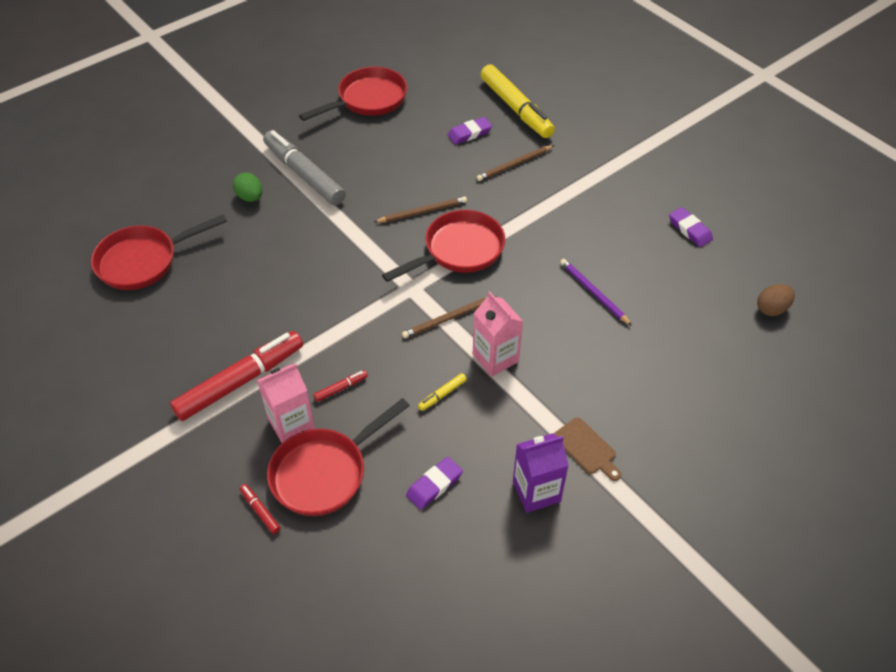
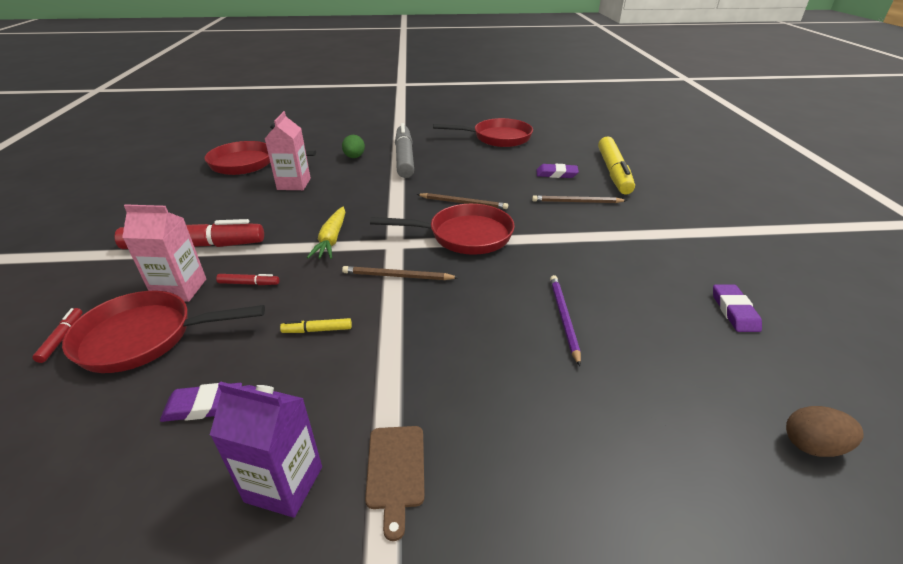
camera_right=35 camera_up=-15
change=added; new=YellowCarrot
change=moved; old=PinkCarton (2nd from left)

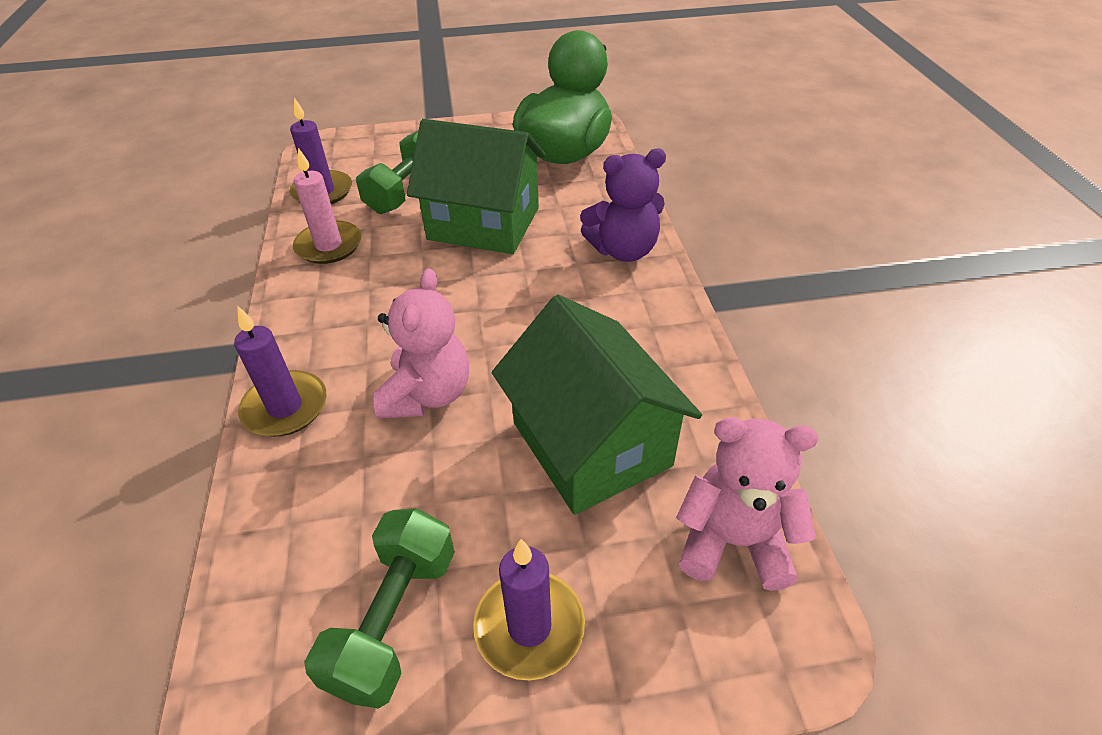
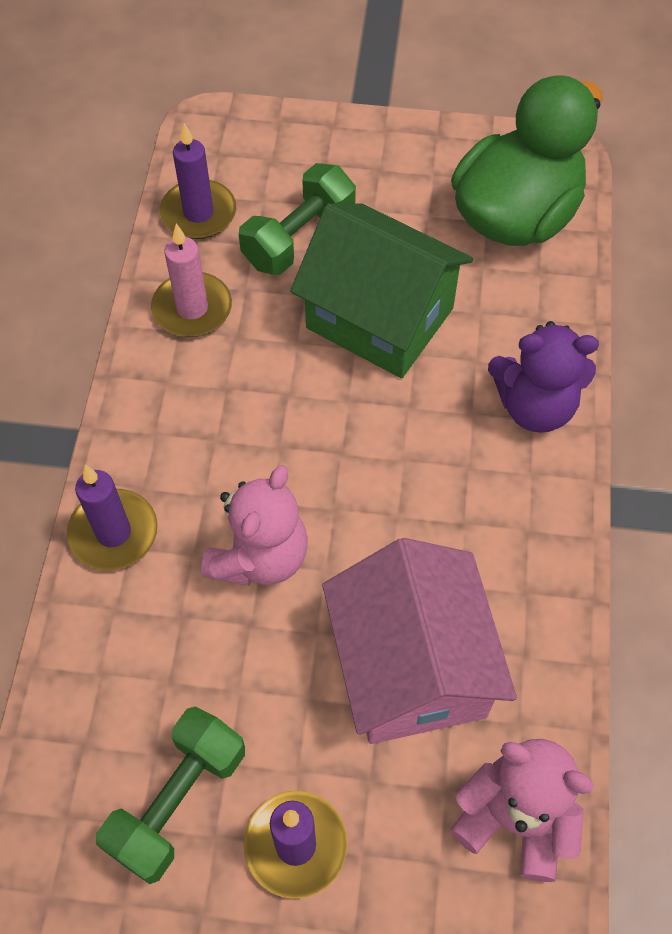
camera_right=15 camera_up=15
change=recoloured; old=GreenHouse (2nd from left); new=PinkHouse

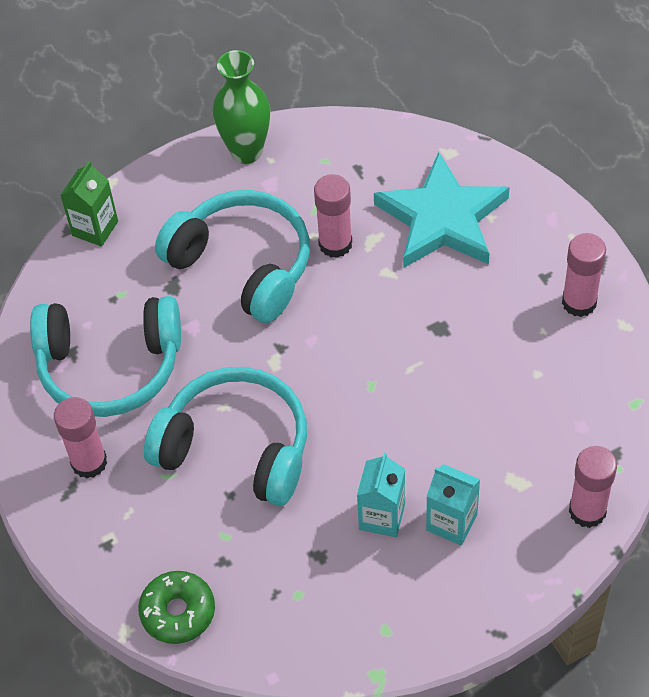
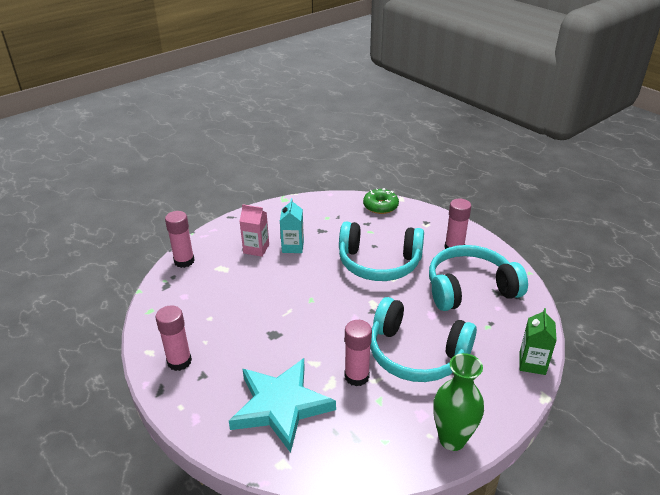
camera_right=165 camera_up=-20
change=recoloured; old=TurquoiseCarton (2nd from left); new=PinkCarton

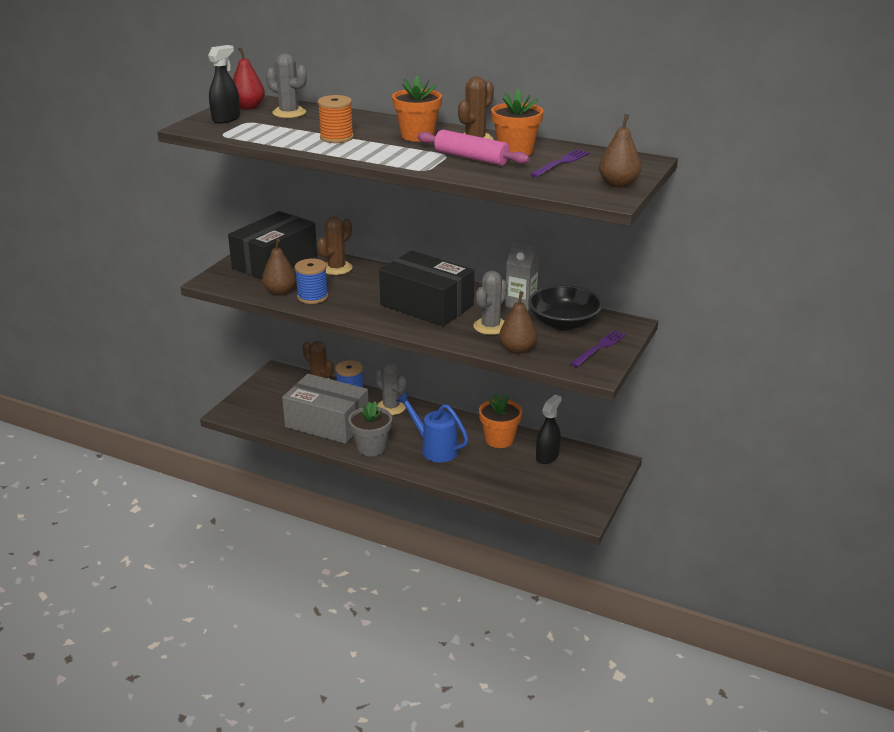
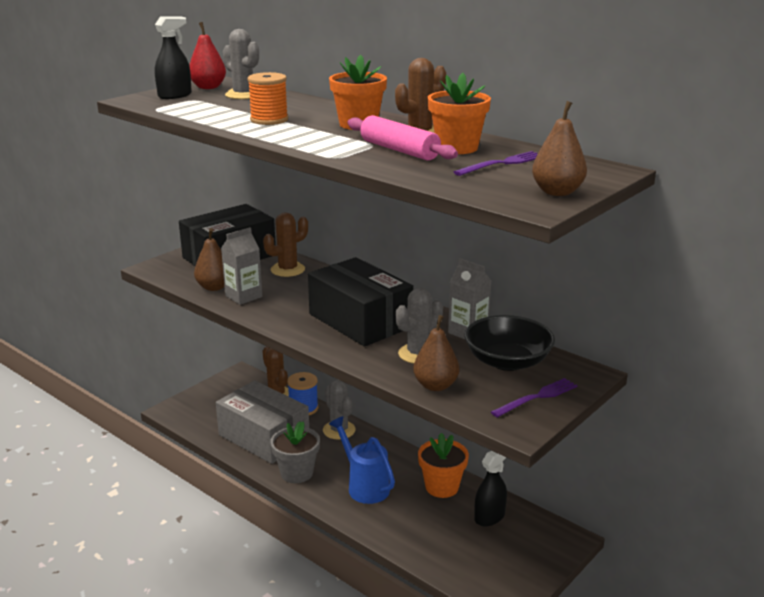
camera_right=15 camera_up=-5
change=replaced; old=BlueSpool (1st from left); new=GreyCarton (1st from left)

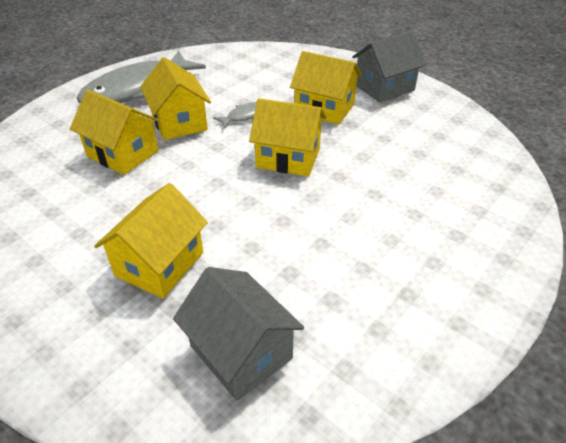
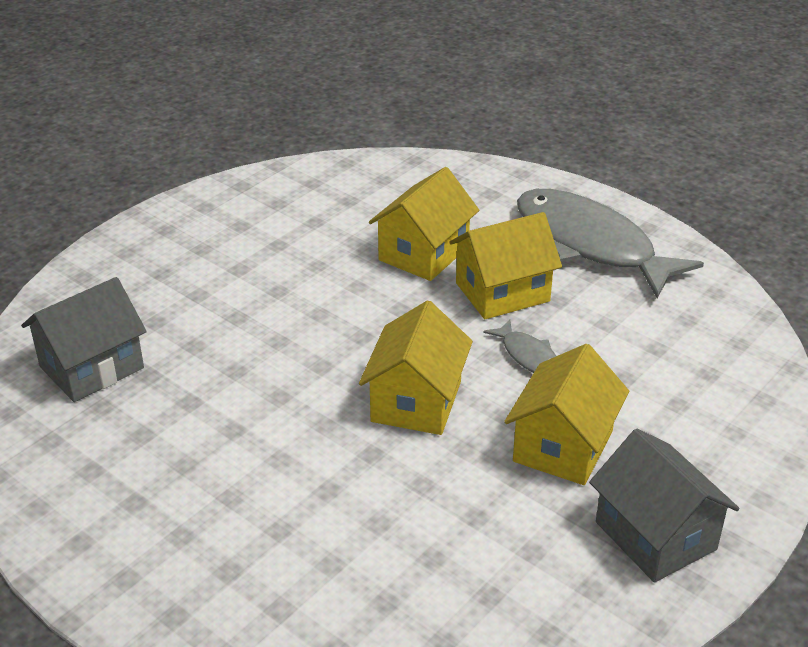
camera_right=90 camera_up=-5
change=removed; old=YellowHouse (2nd from left)

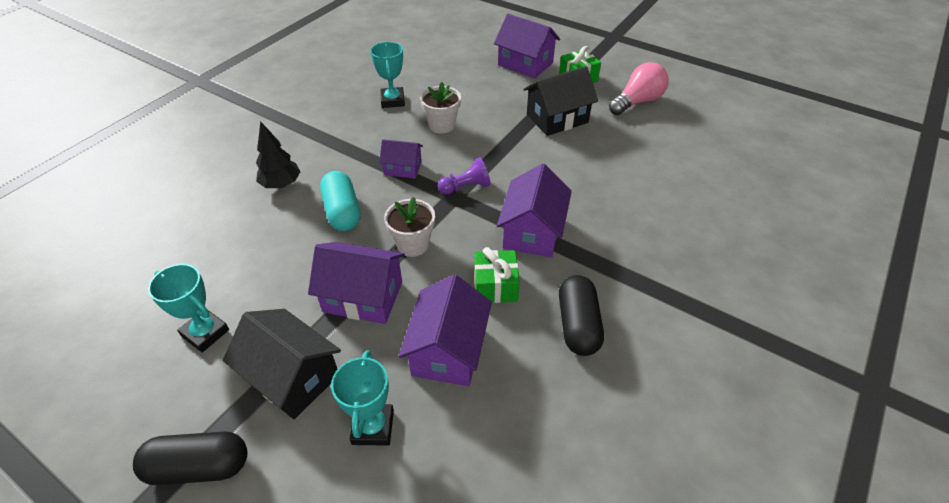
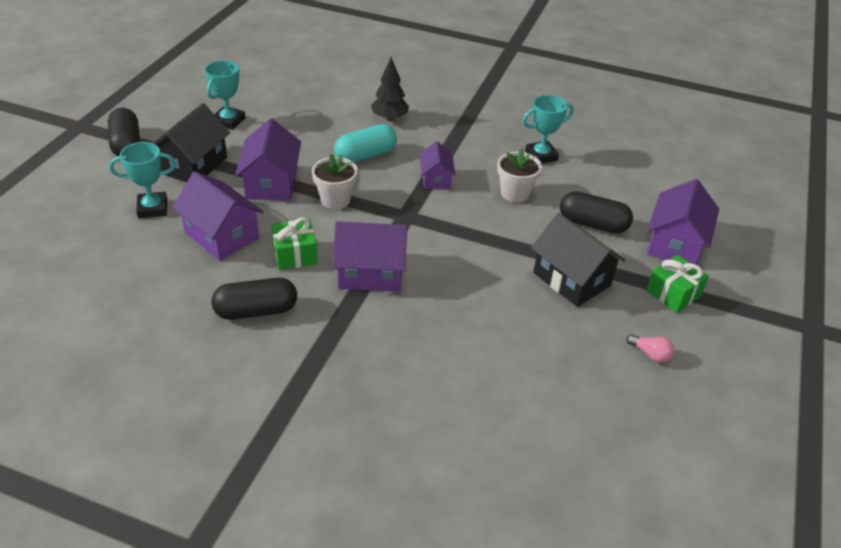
camera_right=75 camera_up=-5
change=removed; old=PurplePawn
change=added; new=BlackCapsule (3rd from left)
change=turned; old=PurpleHouse (3rd from left in the first image); degrees=45
change=resized; old=PinkLightBulb; factor=0.49

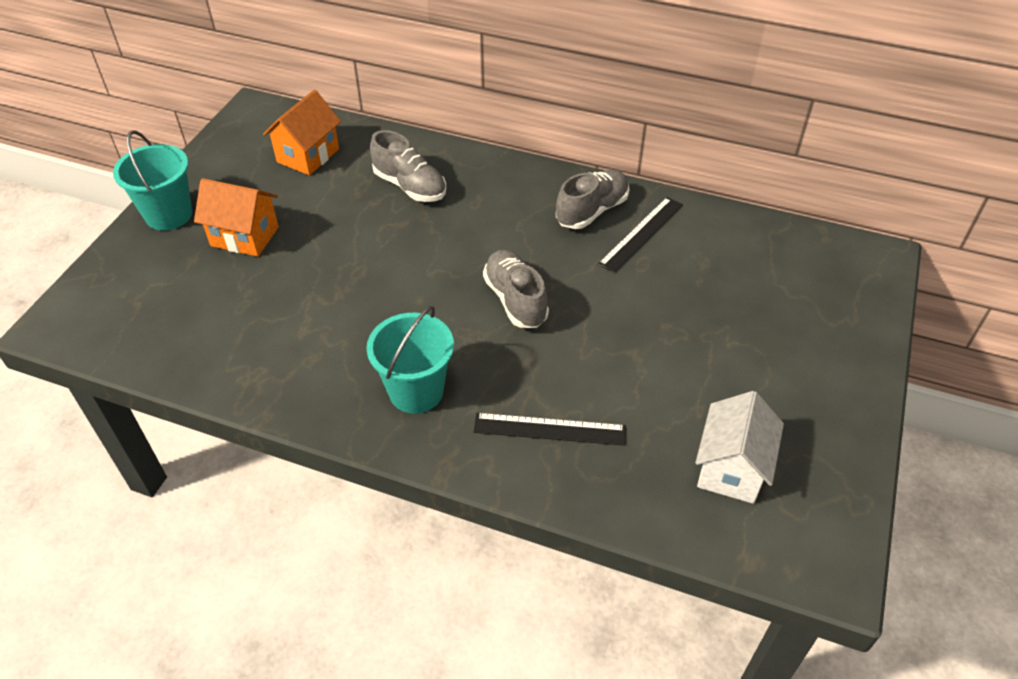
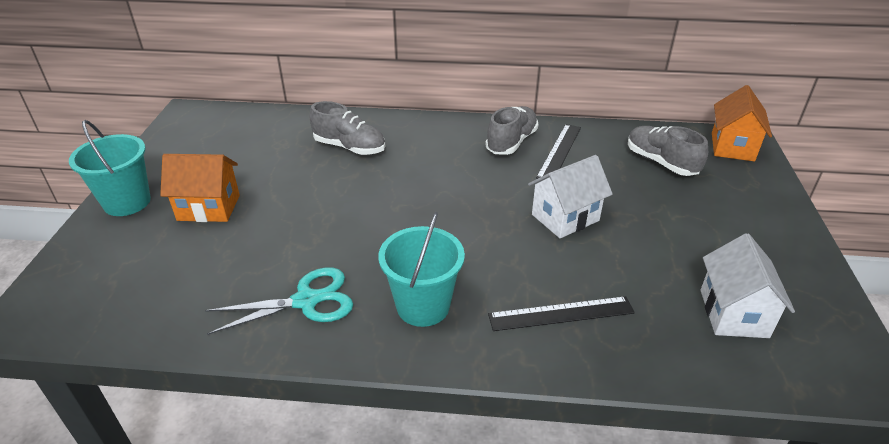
camera_right=-15 camera_up=-10
change=added; new=TurquoiseScissors
change=added; new=WhiteHouse (1st from left)
change=moved; old=OrangeHouse (2nd from left)
change=moved; old=GreyShoe (2nd from left in the first image); new=GreyShoe (3rd from left)

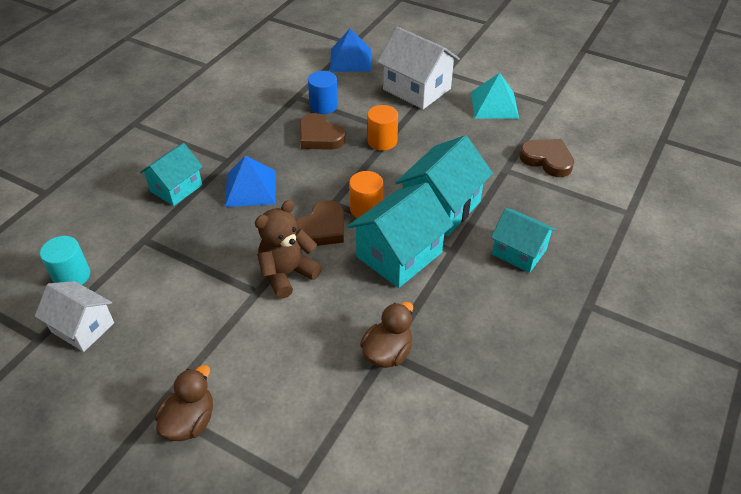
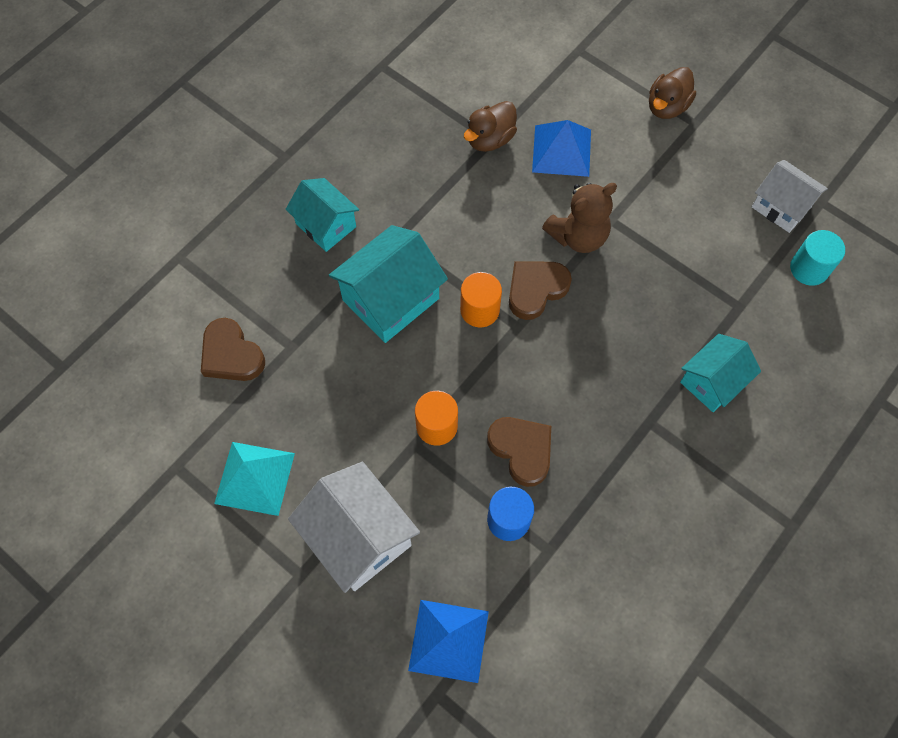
camera_right=-170 camera_up=20
change=removed; old=TurquoiseHouse (2nd from left)
change=moved; old=BluePyramid (1st from left in the first image); new=BluePyramid (2nd from left)

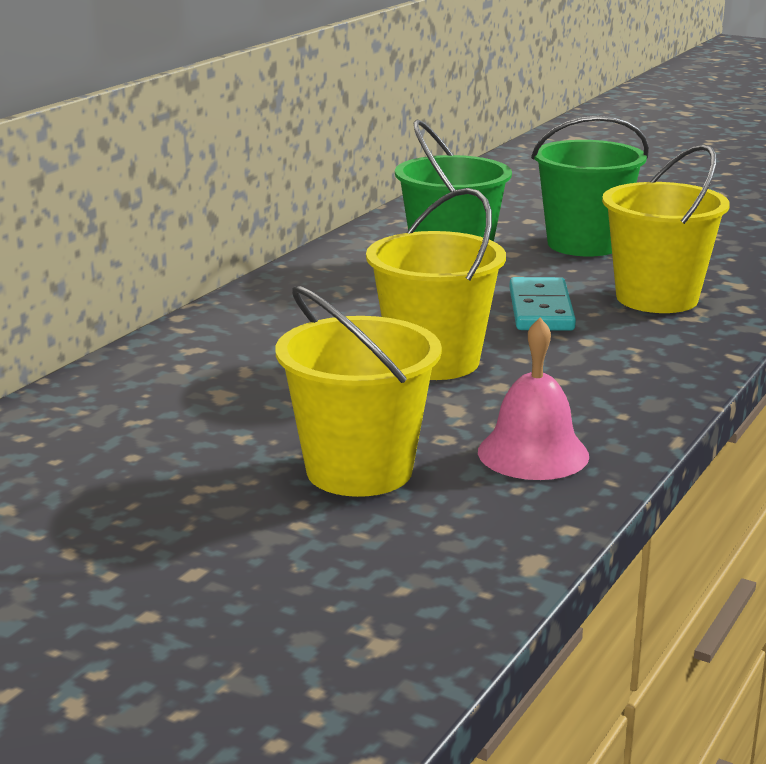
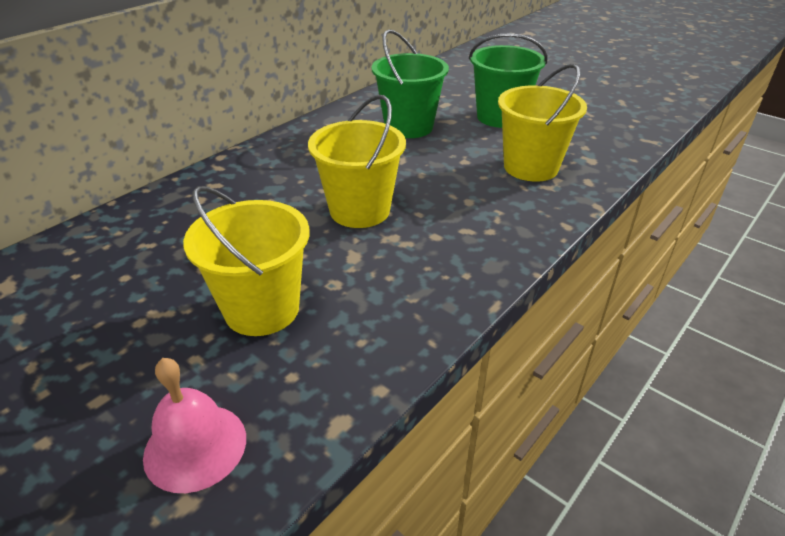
camera_right=10 camera_up=15
change=removed; old=TurquoiseDomino
change=moved; old=PinkBell

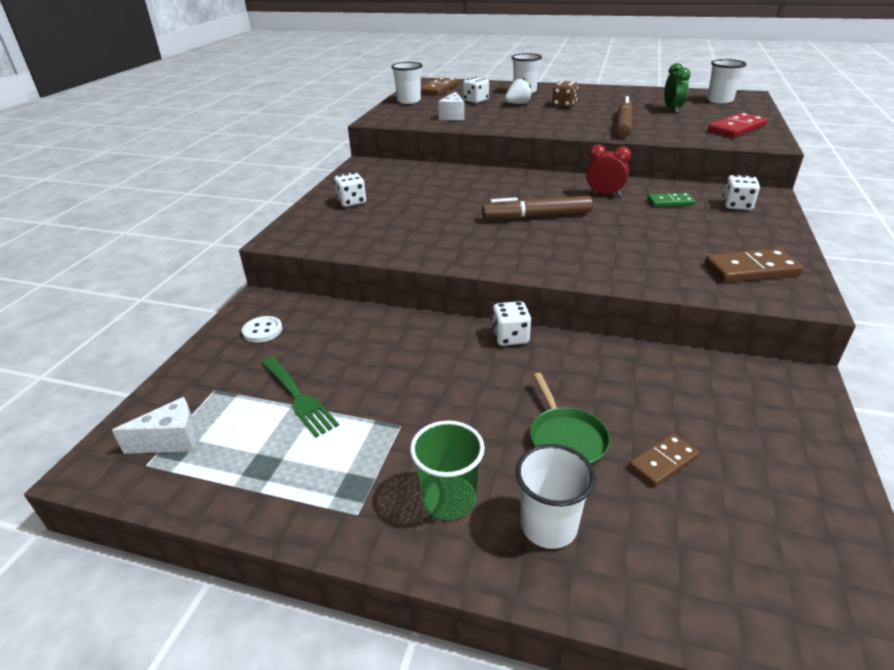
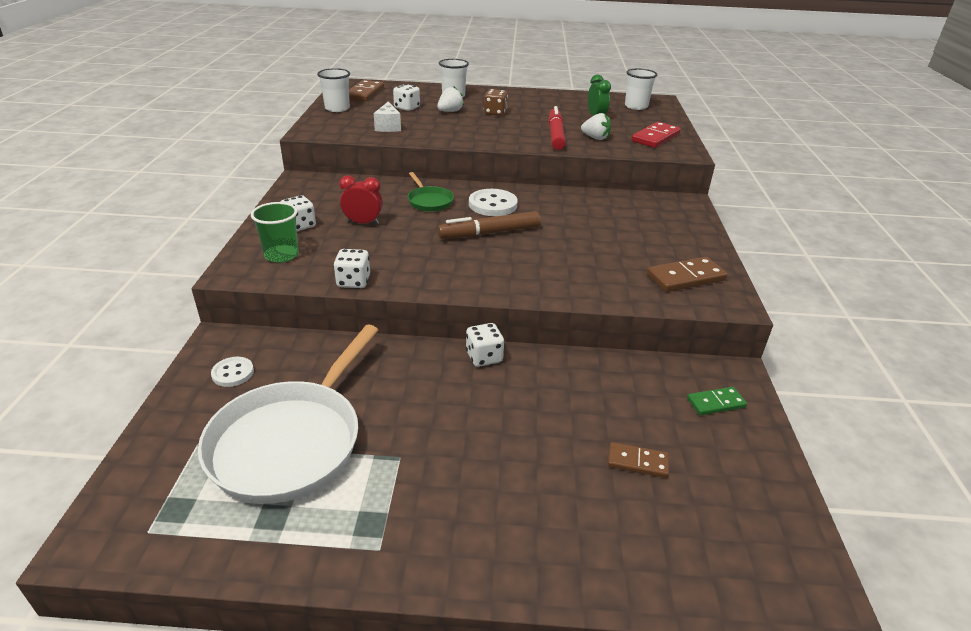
camera_right=-15 camera_up=0
change=removed; old=WhiteCheese (1st from left)
change=removed; old=WhiteCup (3rd from left)
change=added; new=WhiteButton (2nd from left)
change=added; new=WhiteStrawberry (2nd from left)
change=moved; old=GreenCup
change=moved; old=GreenPan
change=moved; old=RedClock
change=moved; old=GreenDomino
change=moved; old=WhiteDice (4th from left in the first image); new=WhiteDice (2nd from left)
change=replaced; old=GreenFork; new=WhitePan
change=recoloured; old=BrownMarker (2nd from left); new=RedMarker
change=turned; old=BrownDomino (2nd from left); degrees=60

